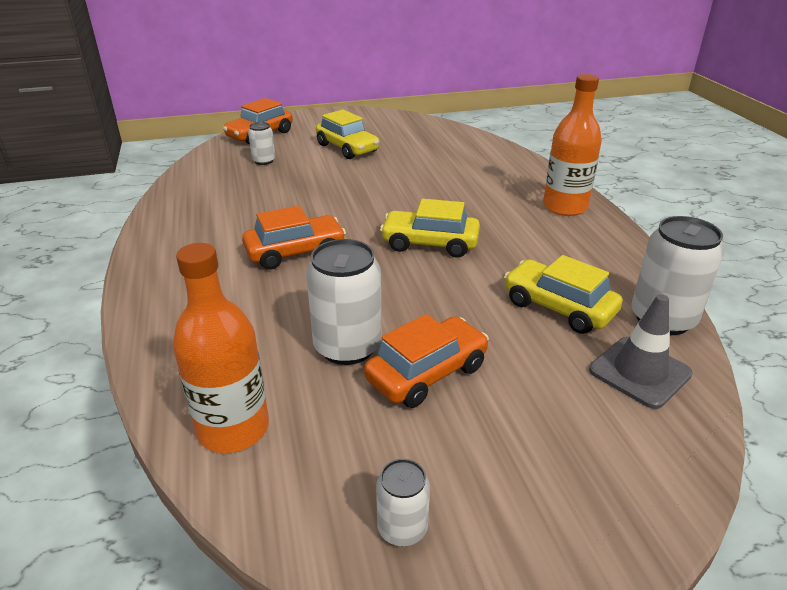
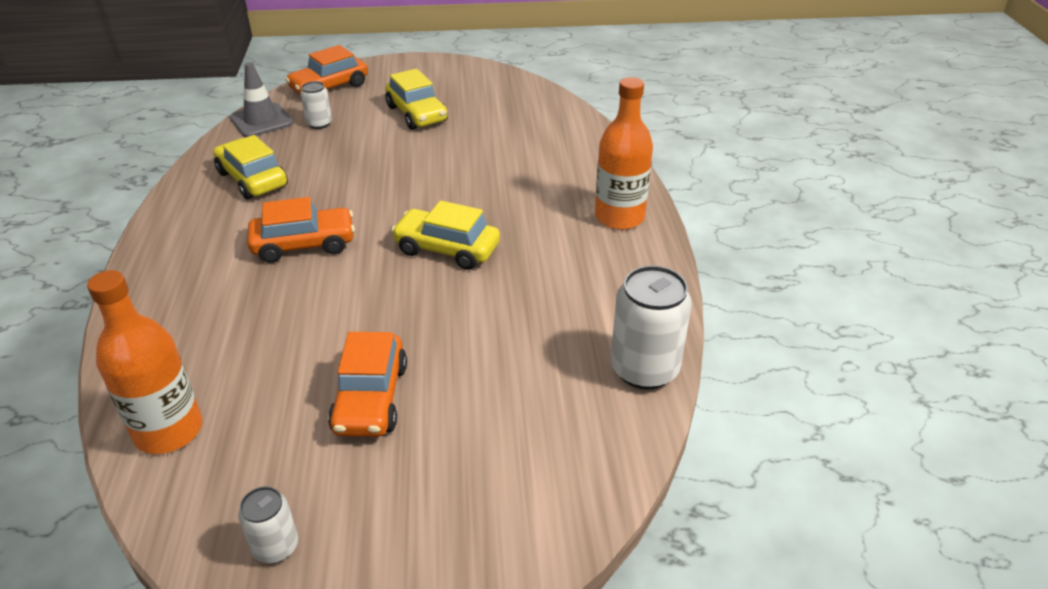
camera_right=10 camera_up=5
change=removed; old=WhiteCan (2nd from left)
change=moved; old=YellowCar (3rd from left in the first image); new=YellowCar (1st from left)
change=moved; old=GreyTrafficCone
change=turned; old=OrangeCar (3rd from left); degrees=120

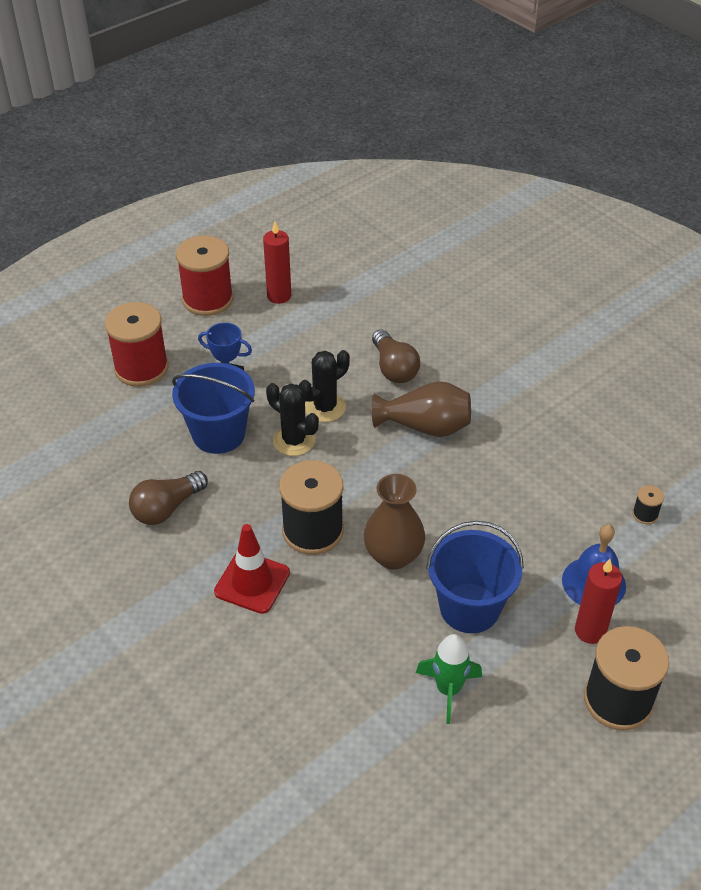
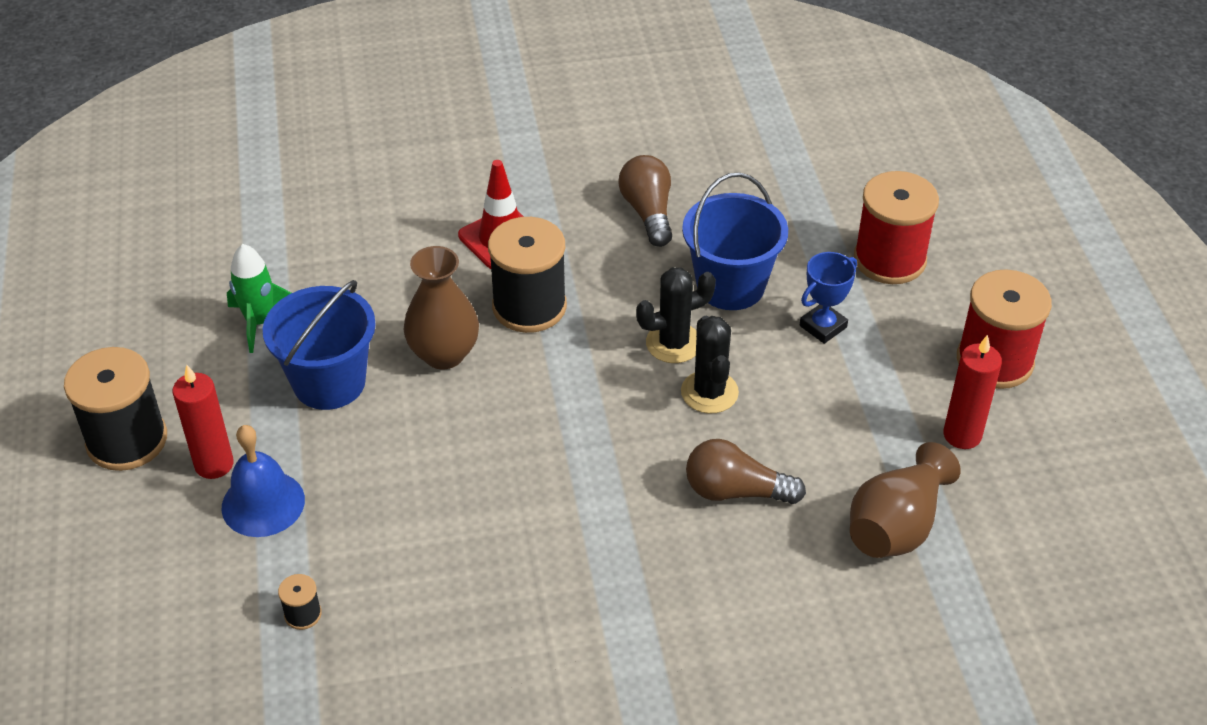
camera_right=120 camera_up=0
change=moved; old=BrownVase (2nd from left)

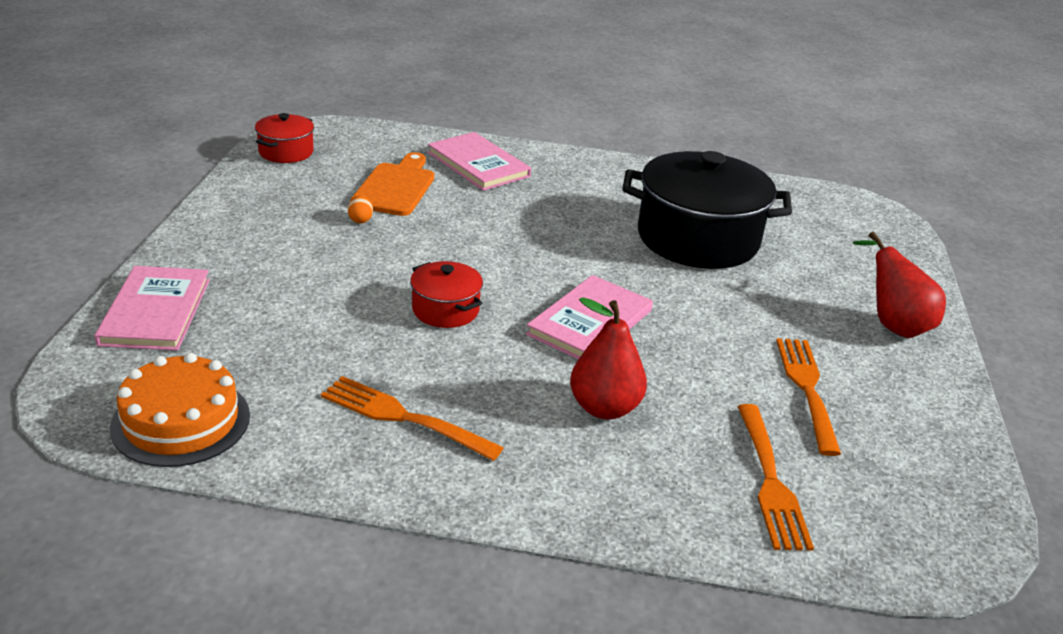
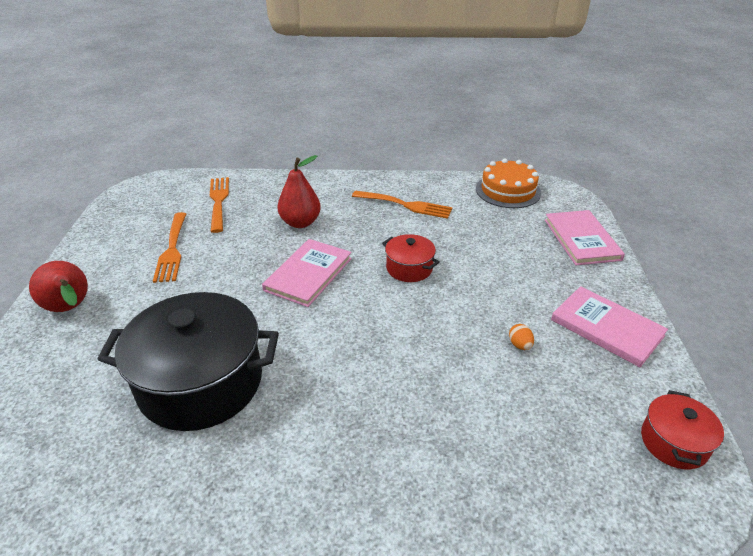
camera_right=175 camera_up=5
change=removed; old=OrangeCuttingBoard
change=moved; old=PinkBook (2nd from left in the first image); new=PinkBook (3rd from left)

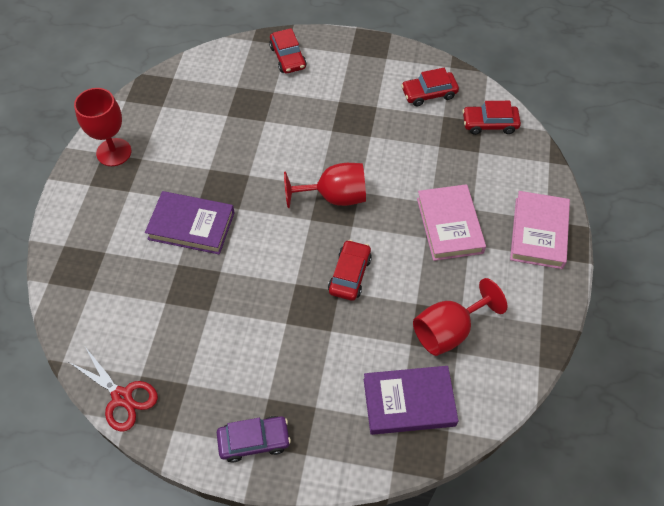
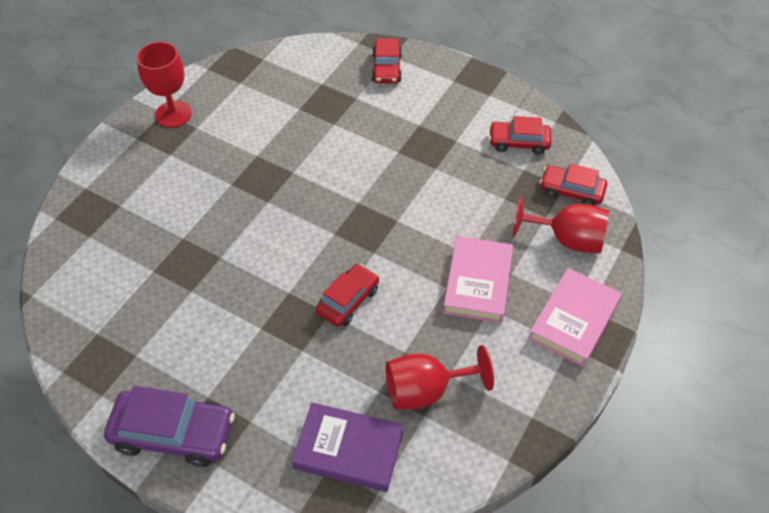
camera_right=20 camera_up=-5
change=removed; old=RedScissors
change=removed; old=PurpleBook (1st from left)
change=moved; old=RedGoblet (2nd from left in the first image); new=RedGoblet (3rd from left)
change=resized; old=PurpleCar; factor=1.57

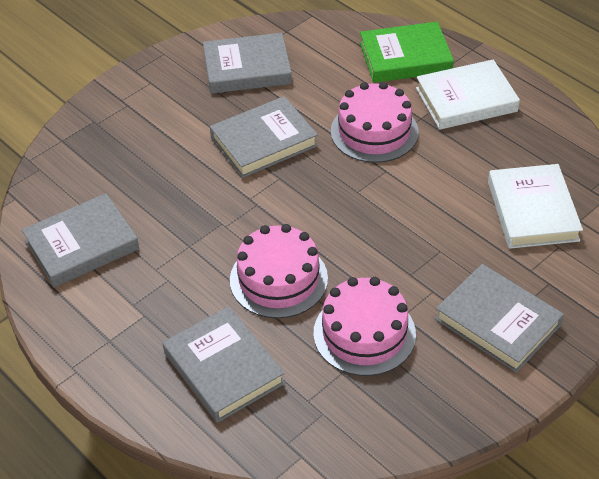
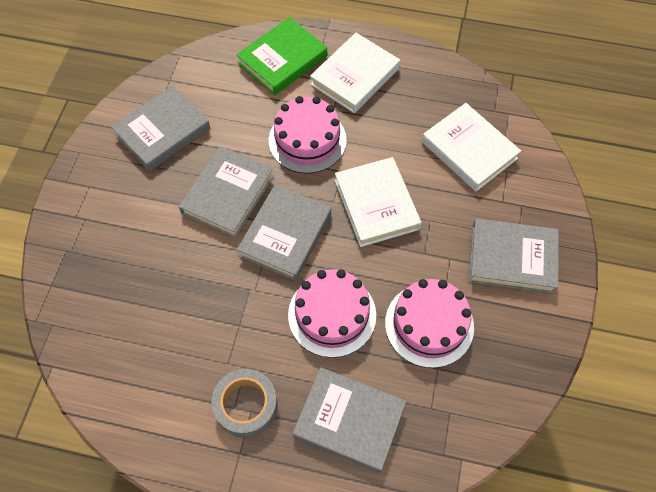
camera_right=-35 camera_up=15
change=added; new=GreyTape
change=added; new=WhiteBook (2nd from left)
change=moved; old=GreyBook (1st from left in the first image); new=GreyBook (3rd from left)

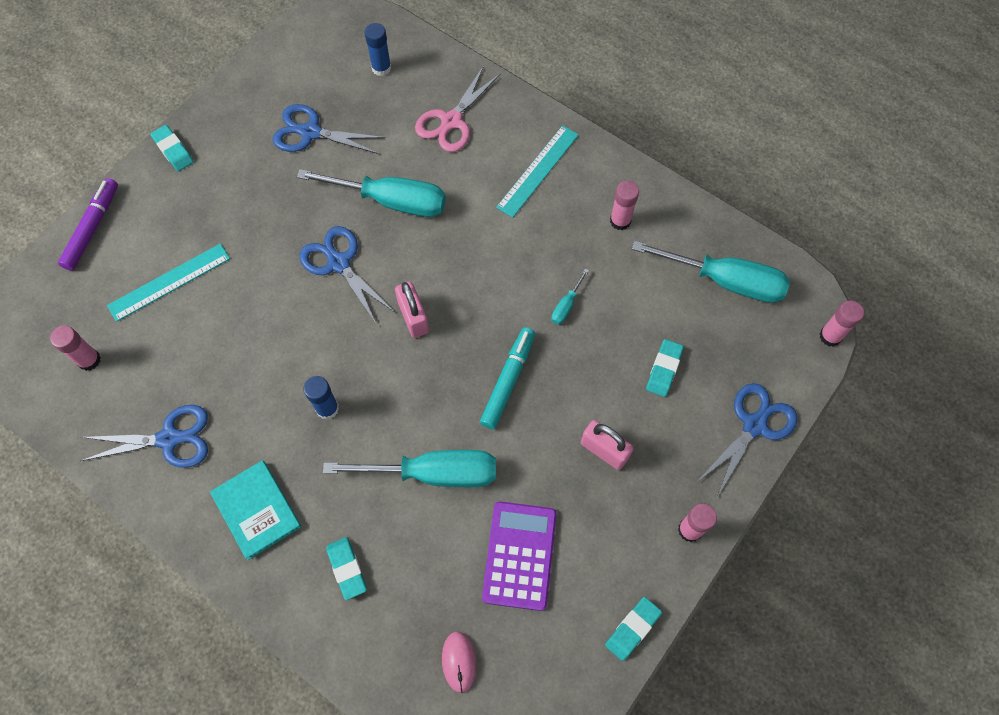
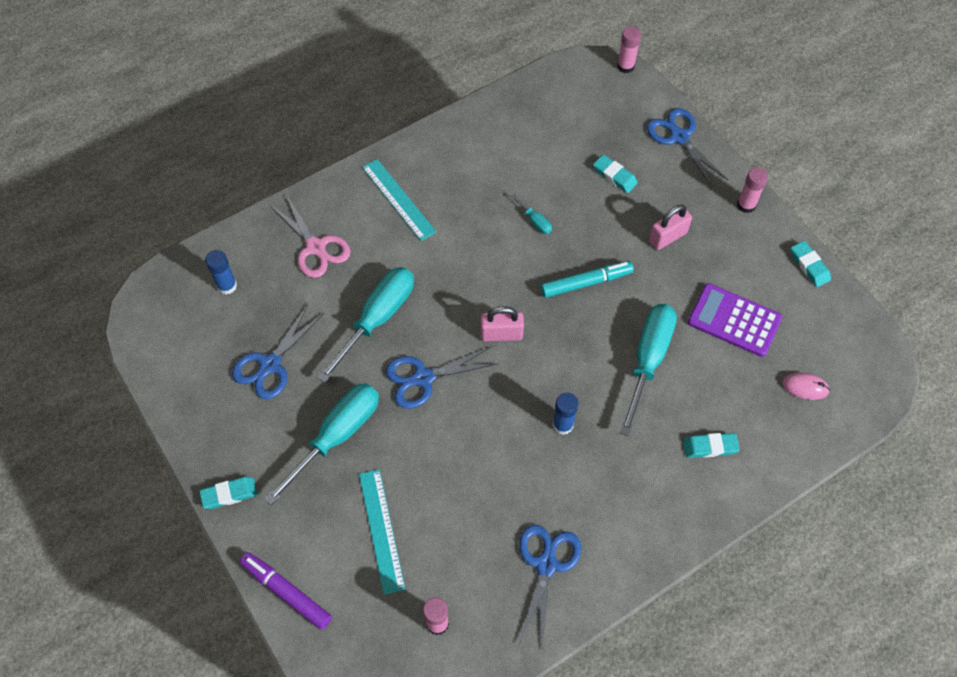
camera_right=-70 camera_up=-5
change=removed; old=TurquoiseBook
change=removed; old=PinkGlueStick (2nd from left)
change=moved; old=TurquoiseScrewdriver (4th from left in the first image); new=TurquoiseScrewdriver (1st from left)
change=turned; old=TurquoiseMarker; degrees=120

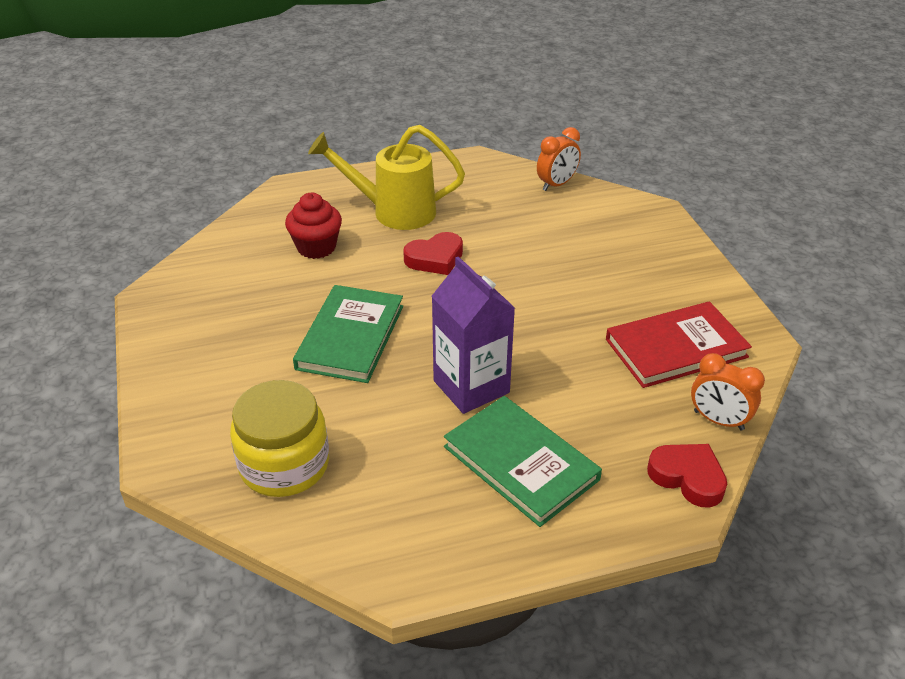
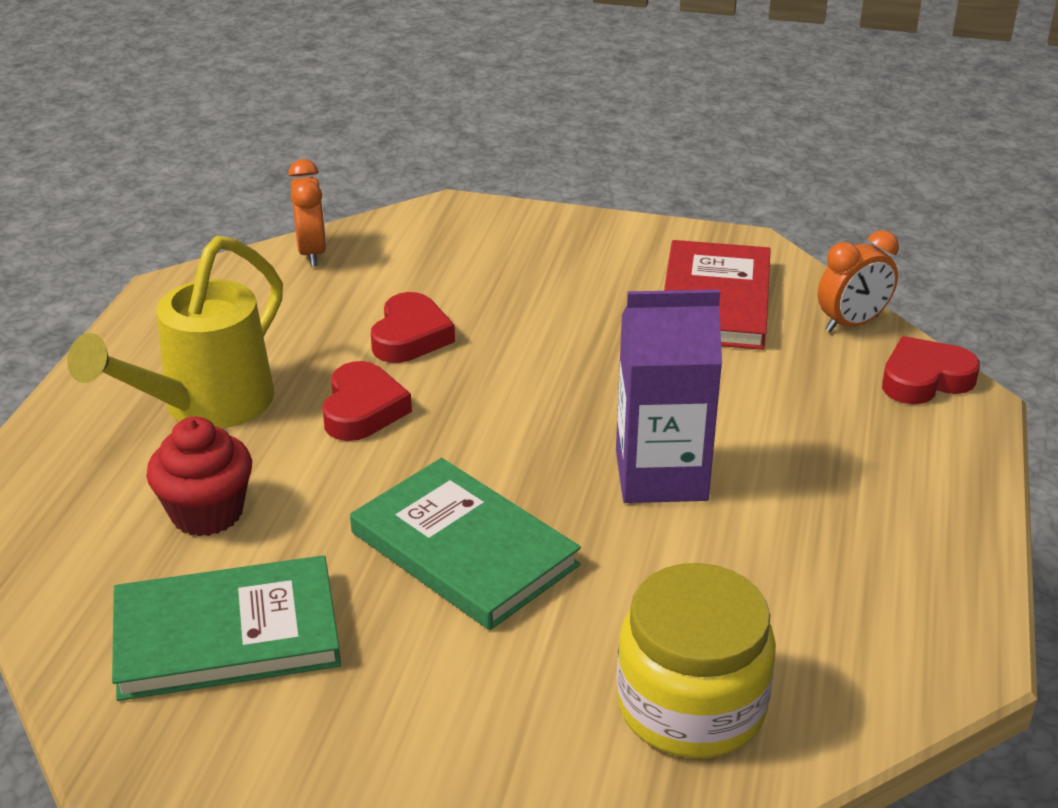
camera_right=-60 camera_up=-5
change=added; new=RedHeart (2nd from left)
change=moved; old=GreenBook (2nd from left in the first image); new=GreenBook (1st from left)

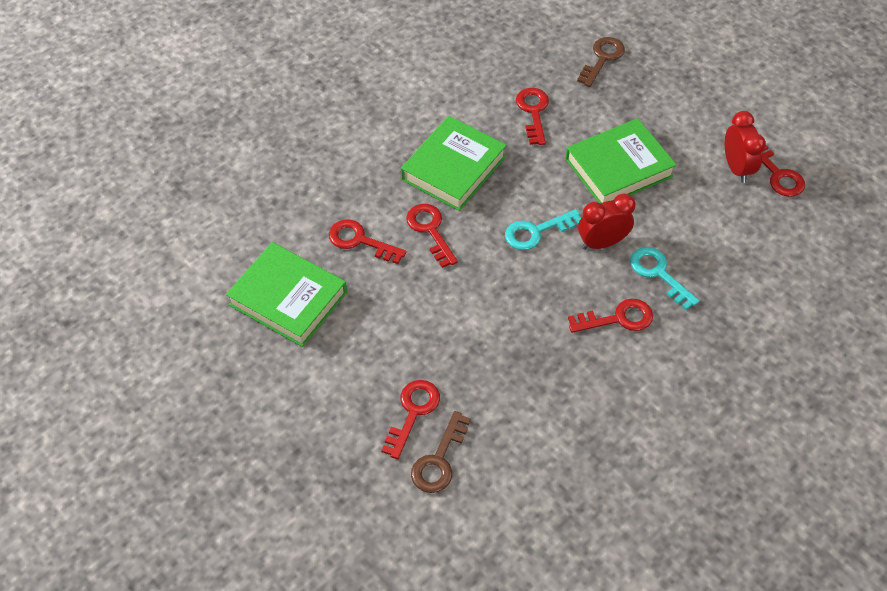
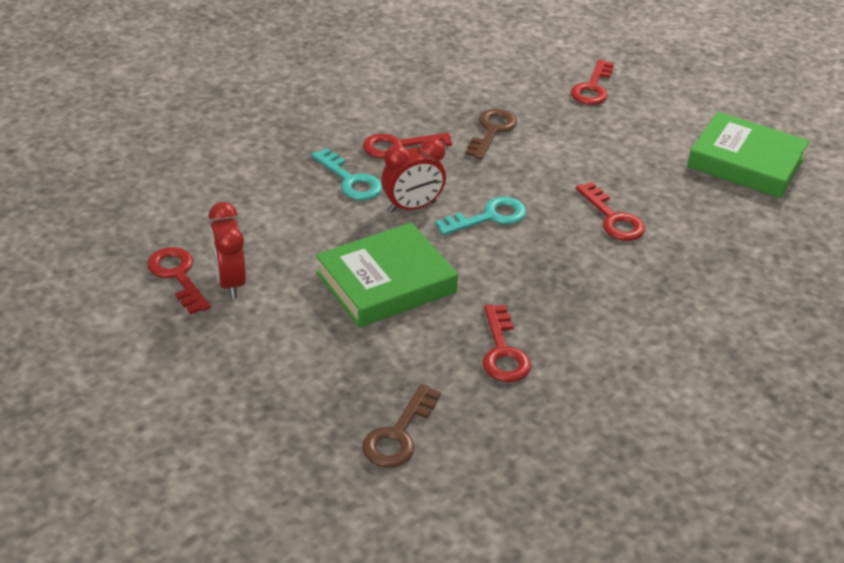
camera_right=175 camera_up=-15
change=removed; old=RedKey (1st from left)
change=removed; old=GreenBook (2nd from left)
change=moved; old=BrownKey (1st from left in the first image); new=BrownKey (2nd from left)

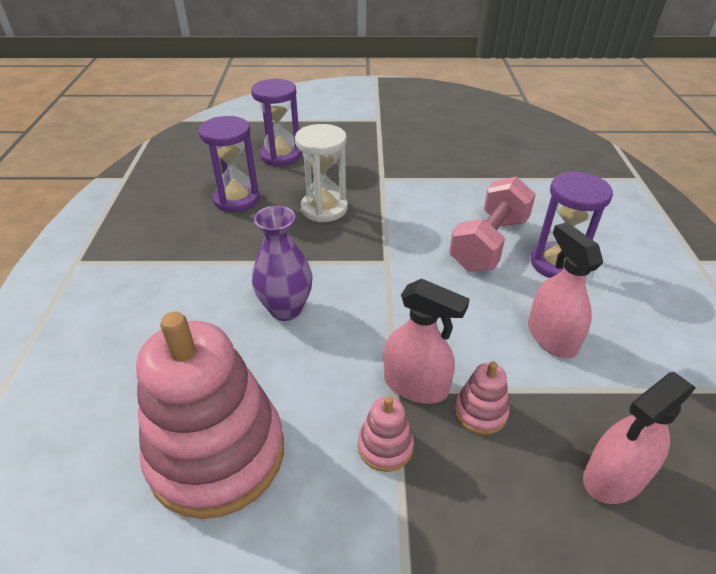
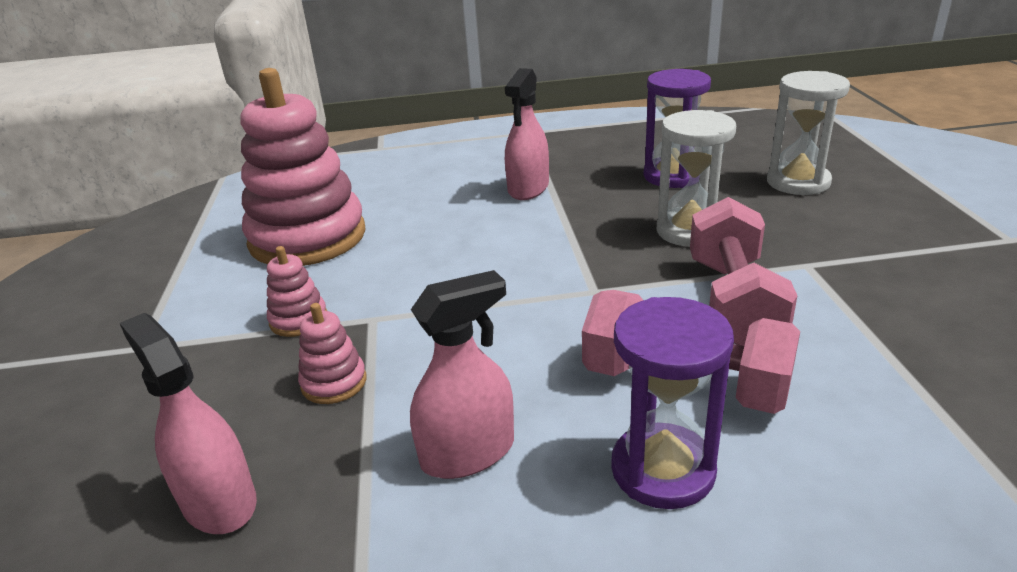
camera_right=85 camera_up=-10
change=removed; old=PurpleVase
change=added; new=PinkDumbbell (2nd from left)
change=moved; old=PinkSprayBottle (1st from left in the first image); new=PinkSprayBottle (3rd from left)
change=recoloured; old=PurpleHourglass (2nd from left); new=WhiteHourglass (2nd from left)

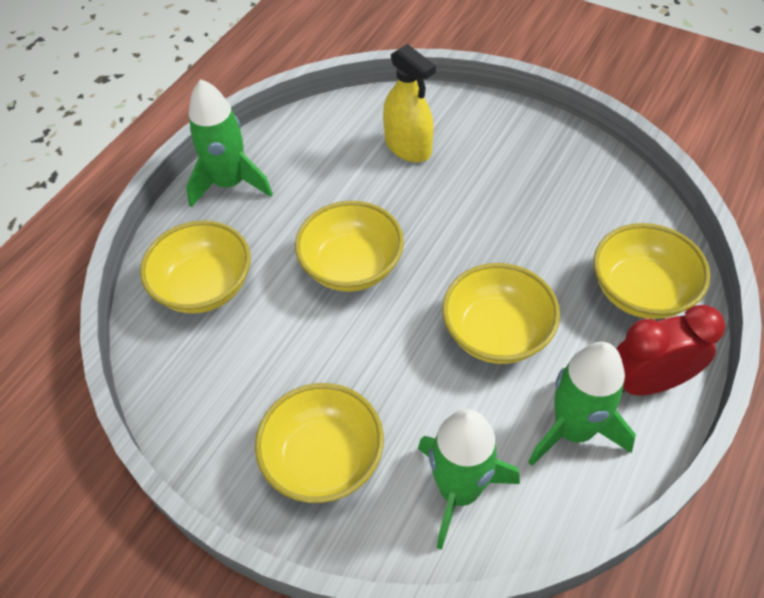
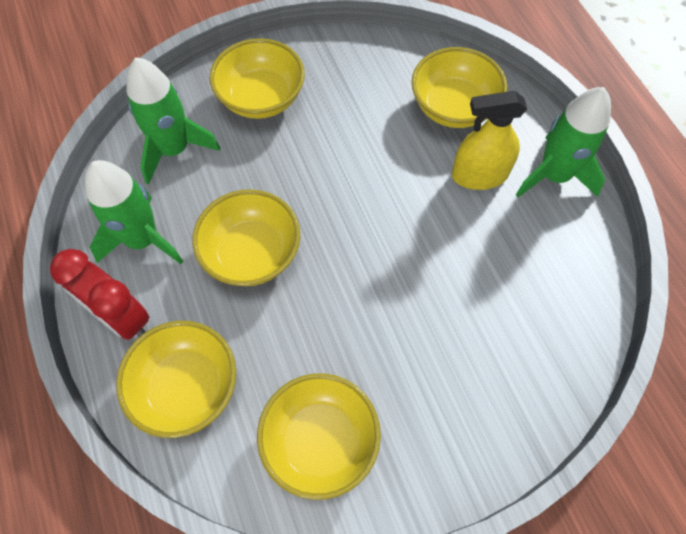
camera_right=125 camera_up=10
change=moved; old=YellowBowl (3rd from left in the first image); new=YellowBowl (4th from left)
change=moved; old=YellowSprayBottle
change=turned; old=RedClock; degrees=105

